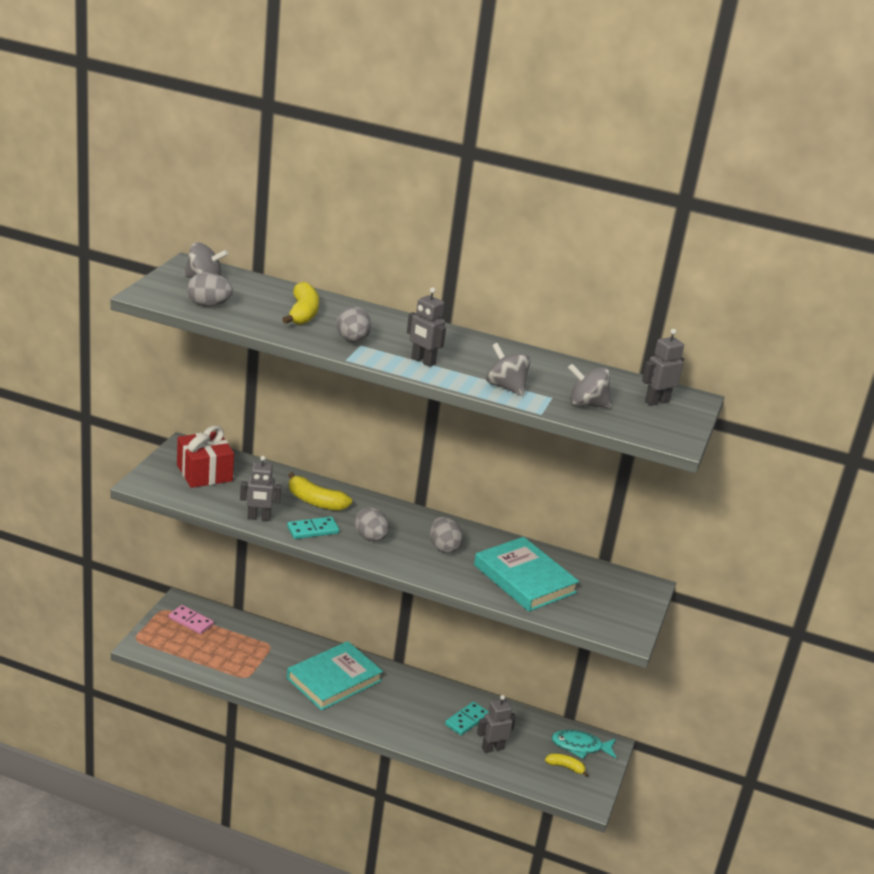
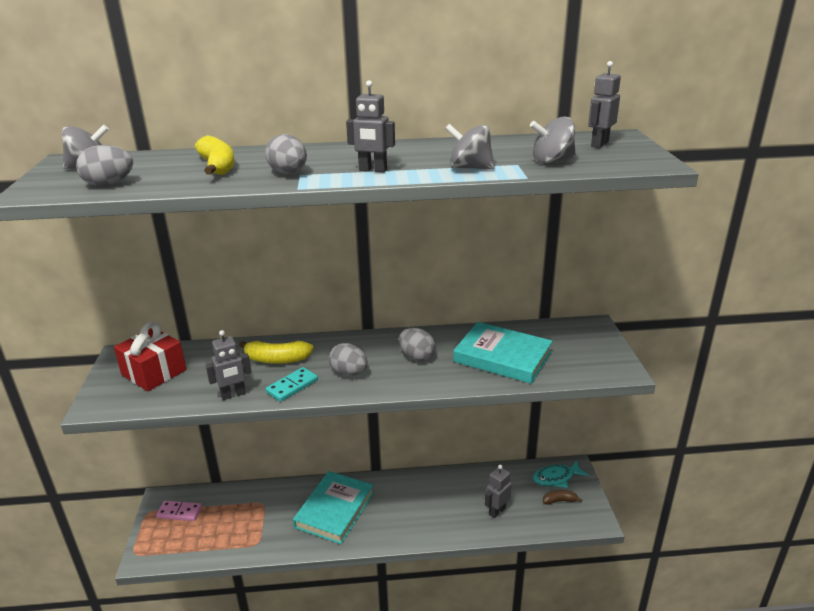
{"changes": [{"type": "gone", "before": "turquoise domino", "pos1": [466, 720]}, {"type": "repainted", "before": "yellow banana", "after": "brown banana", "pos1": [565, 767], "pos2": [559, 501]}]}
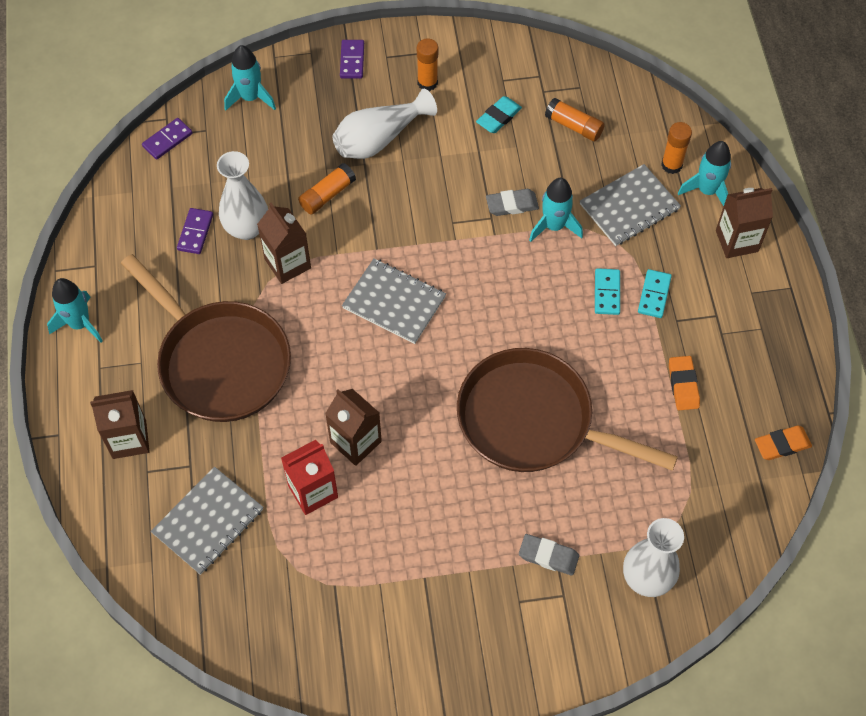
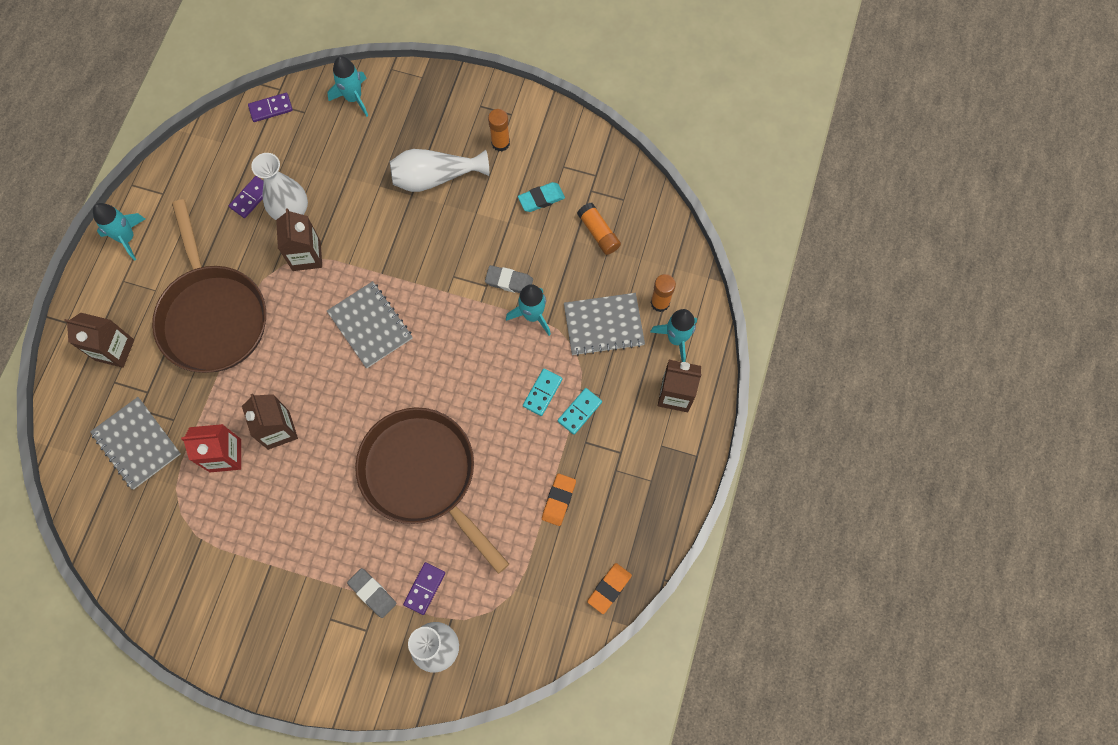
{"changes": [{"type": "rotated", "before": "grey notebook", "pos1": [208, 521], "pos2": [137, 443], "turn": 75}, {"type": "gone", "before": "orange glue stick", "pos1": [327, 195]}, {"type": "shifted", "before": "purple domino", "pos1": [352, 60], "pos2": [424, 588]}, {"type": "rotated", "before": "orange eraser", "pos1": [782, 445], "pos2": [609, 588], "turn": -60}]}
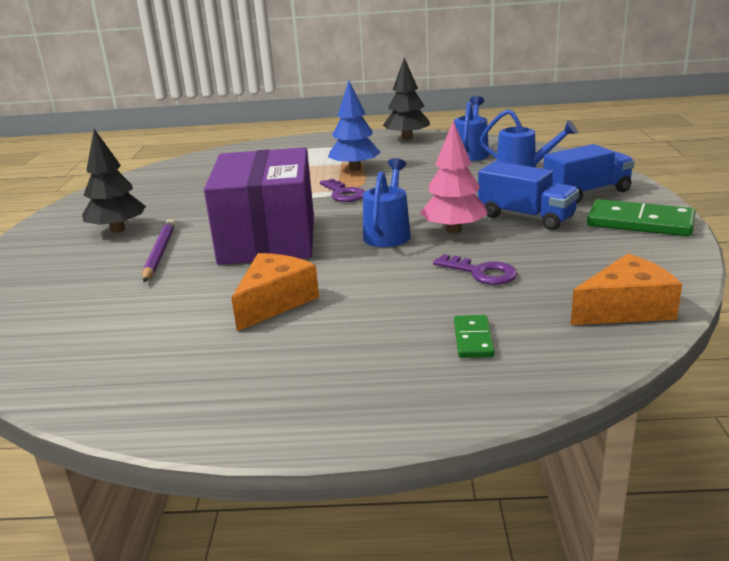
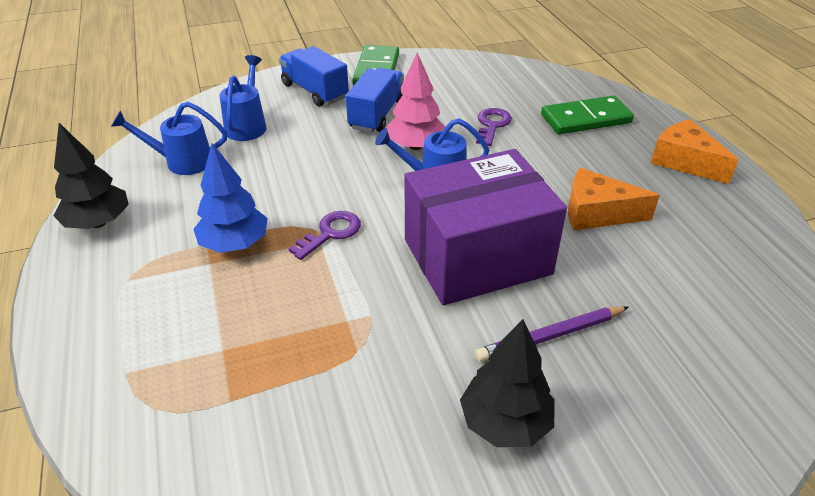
{"changes": [{"type": "scaled", "before": "green domino", "pos1": [473, 339], "pos2": [585, 119], "scale": 1.85}, {"type": "shifted", "before": "orange cheese", "pos1": [626, 309], "pos2": [684, 161]}]}
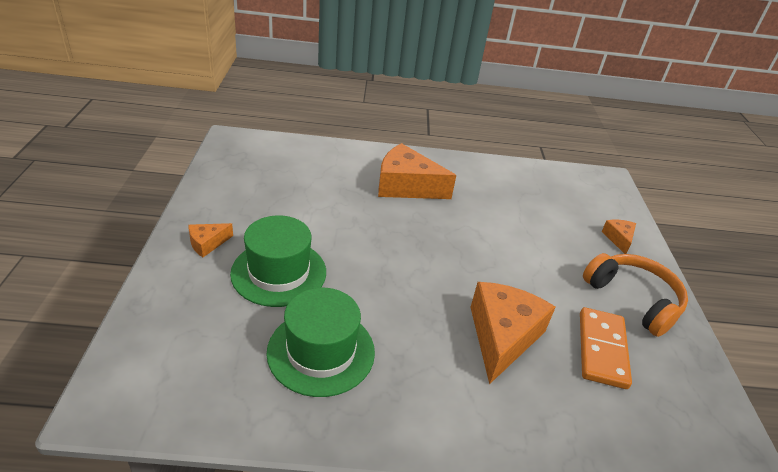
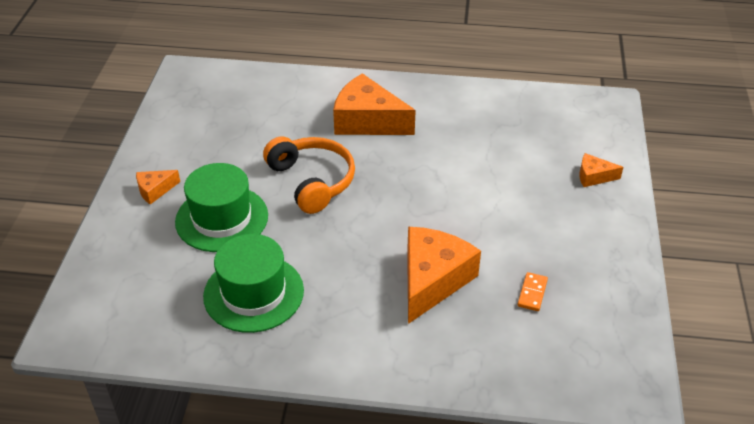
{"changes": [{"type": "scaled", "before": "orange domino", "pos1": [601, 349], "pos2": [532, 293], "scale": 0.5}, {"type": "shifted", "before": "orange headphones", "pos1": [633, 299], "pos2": [311, 181]}, {"type": "rotated", "before": "orange cheese", "pos1": [618, 239], "pos2": [594, 176], "turn": -90}]}
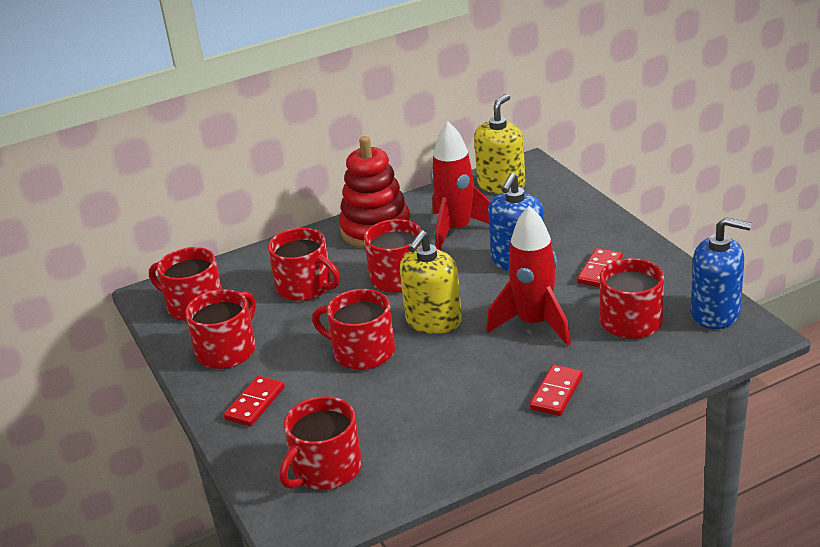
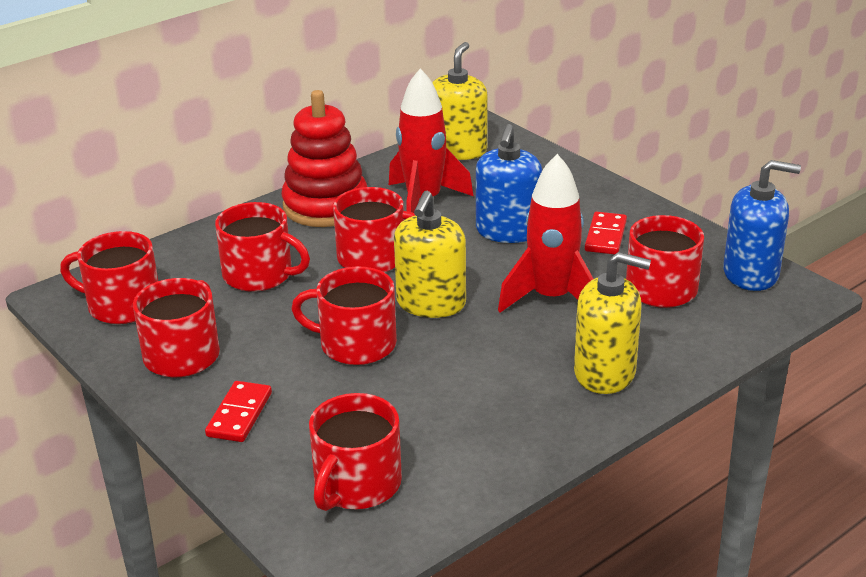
{"changes": [{"type": "swapped", "before": "red domino", "after": "yellow soap dispenser", "pos1": [556, 393], "pos2": [605, 373]}]}
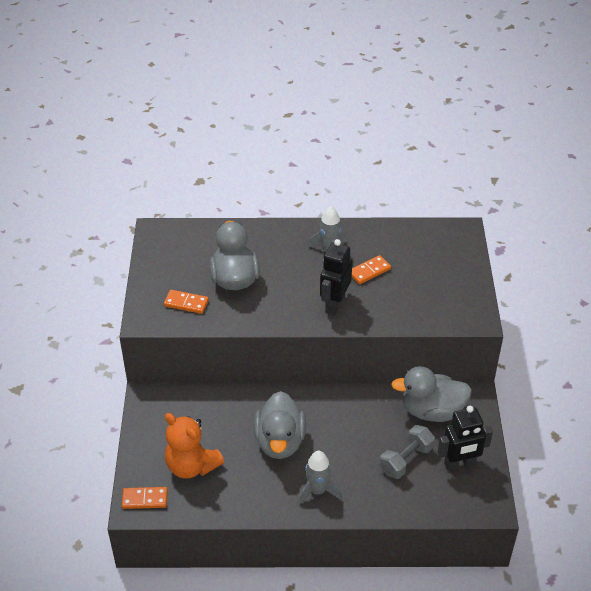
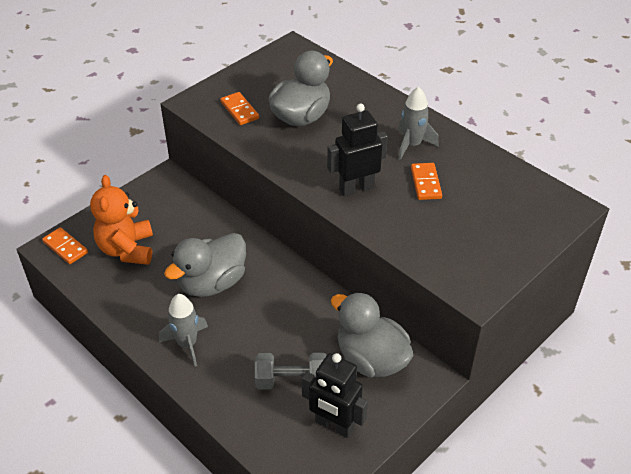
{"changes": [{"type": "rotated", "before": "orange domino", "pos1": [369, 271], "pos2": [425, 183], "turn": 75}]}
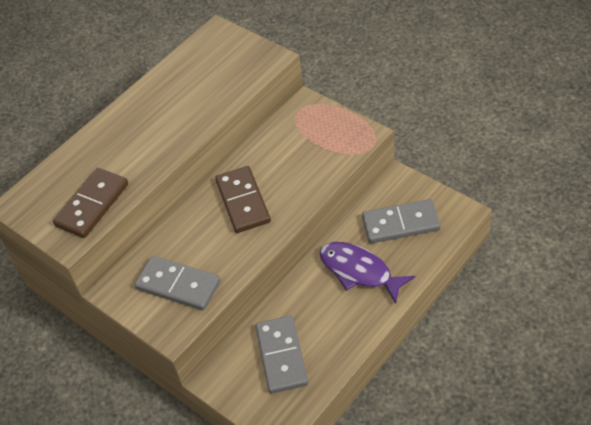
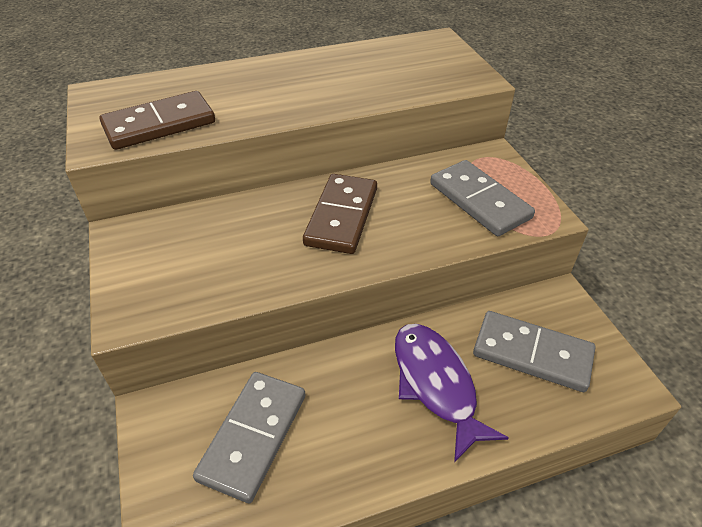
{"changes": [{"type": "shifted", "before": "grey domino", "pos1": [178, 285], "pos2": [479, 201]}]}
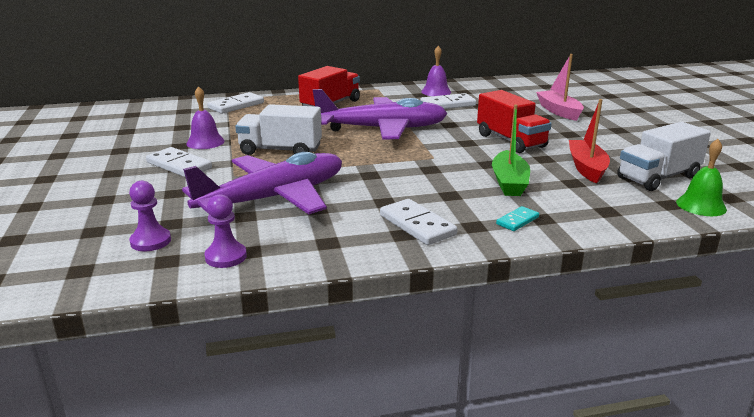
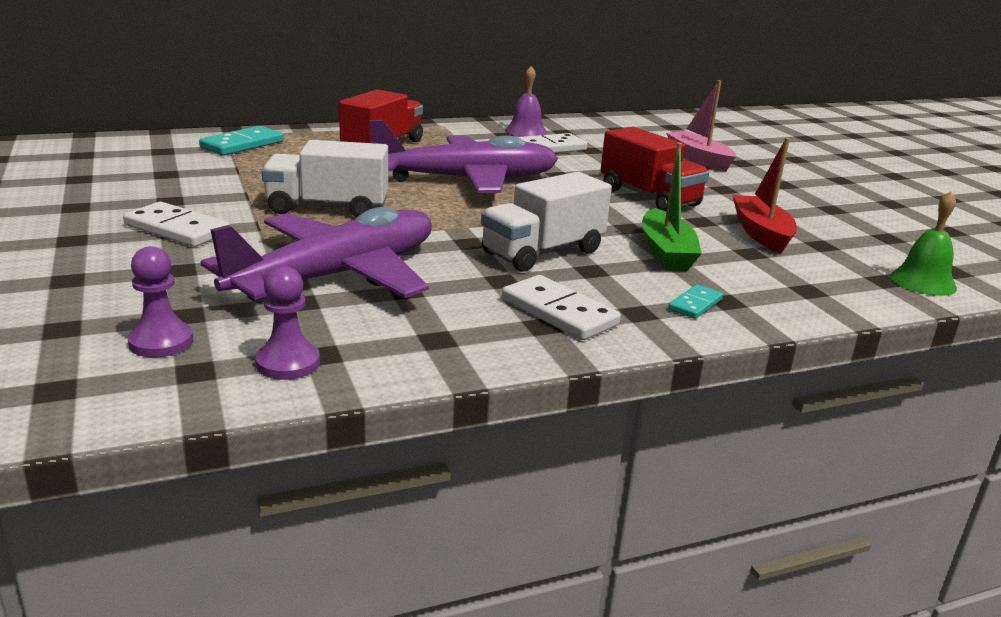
{"changes": [{"type": "gone", "before": "purple bell", "pos1": [205, 142]}, {"type": "repainted", "before": "white domino", "after": "turquoise domino", "pos1": [236, 105], "pos2": [242, 145]}, {"type": "shifted", "before": "white truck", "pos1": [658, 177], "pos2": [543, 252]}]}
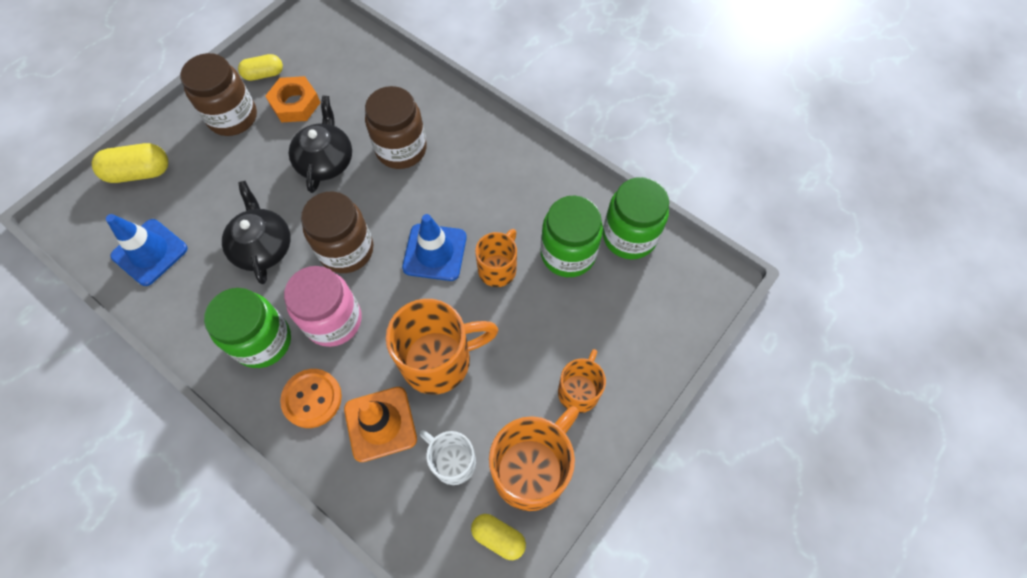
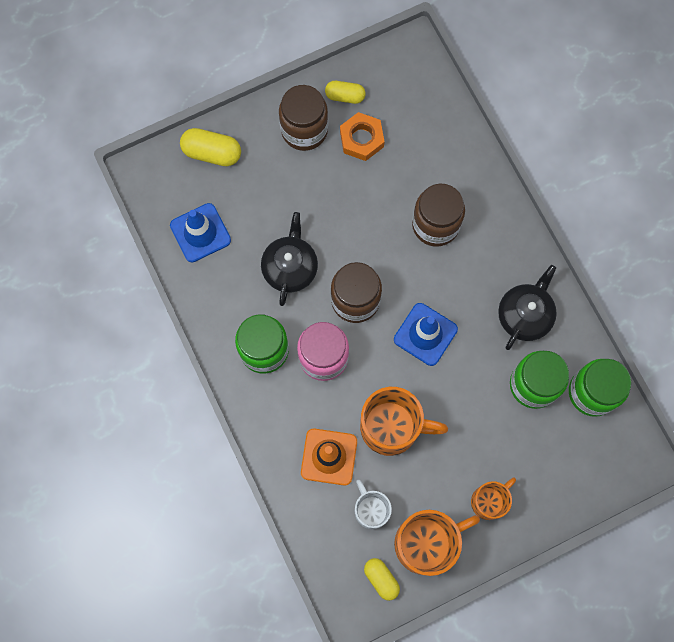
{"changes": [{"type": "gone", "before": "orange button", "pos1": [312, 399]}, {"type": "shifted", "before": "black teapot", "pos1": [326, 161], "pos2": [525, 315]}, {"type": "gone", "before": "orange mug", "pos1": [498, 268]}]}
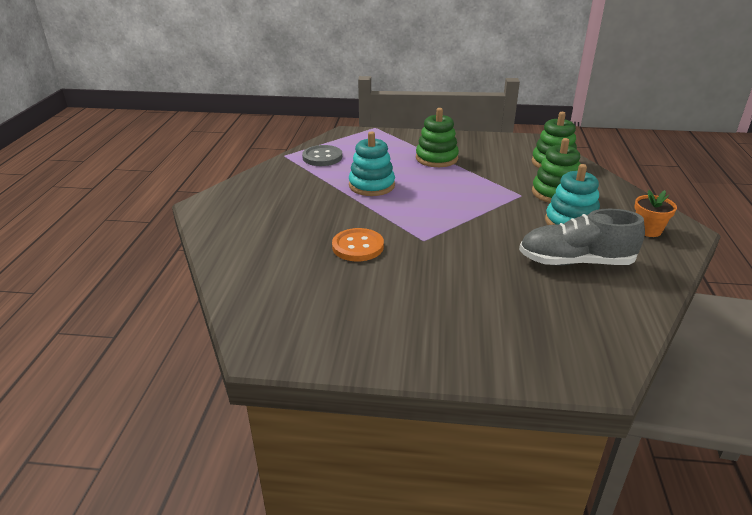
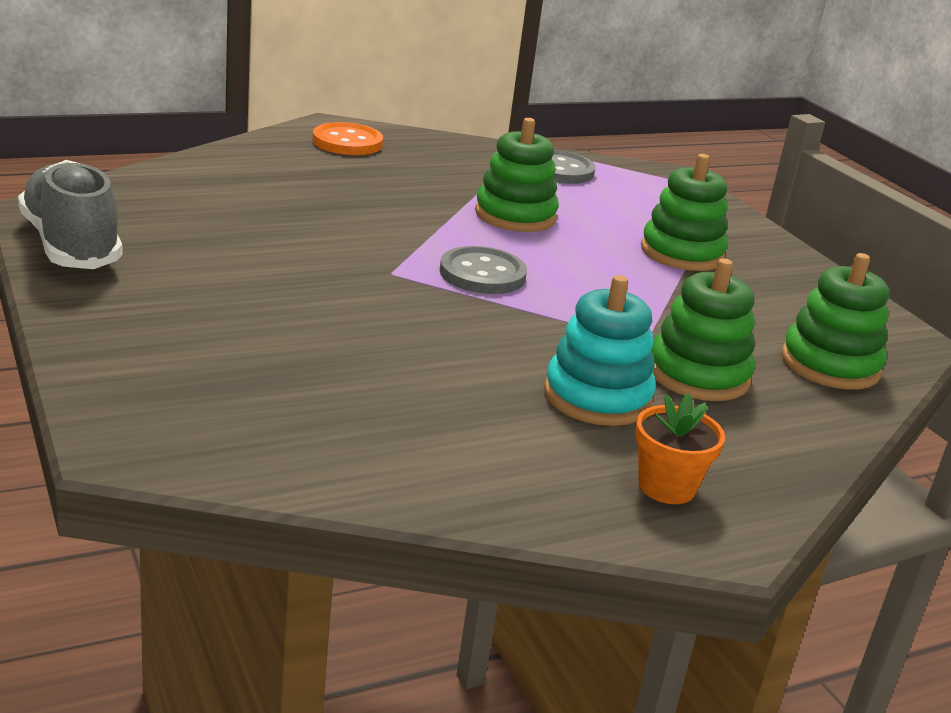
{"changes": [{"type": "shifted", "before": "orange button", "pos1": [358, 246], "pos2": [347, 142]}, {"type": "repainted", "before": "turquoise stacking toy", "after": "green stacking toy", "pos1": [371, 185], "pos2": [515, 215]}, {"type": "shifted", "before": "grey shoe", "pos1": [575, 262], "pos2": [71, 245]}, {"type": "new", "after": "grey button", "pos2": [482, 274]}]}
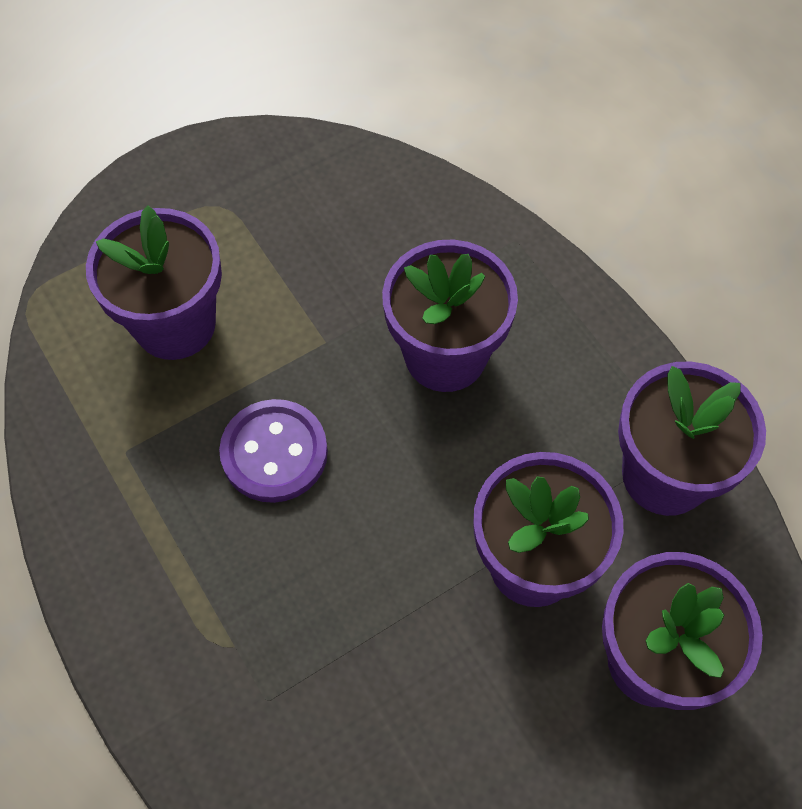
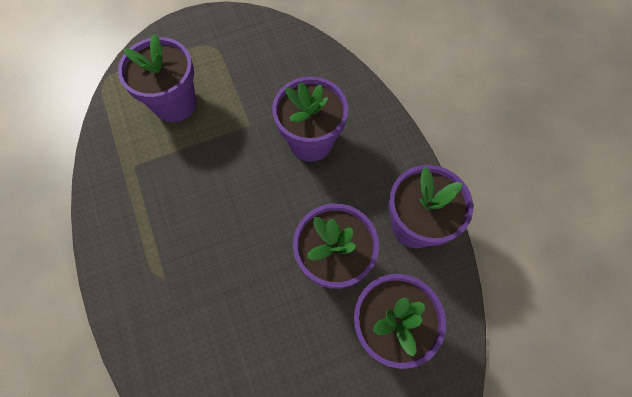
{"changes": [{"type": "gone", "before": "purple button", "pos1": [274, 452]}]}
